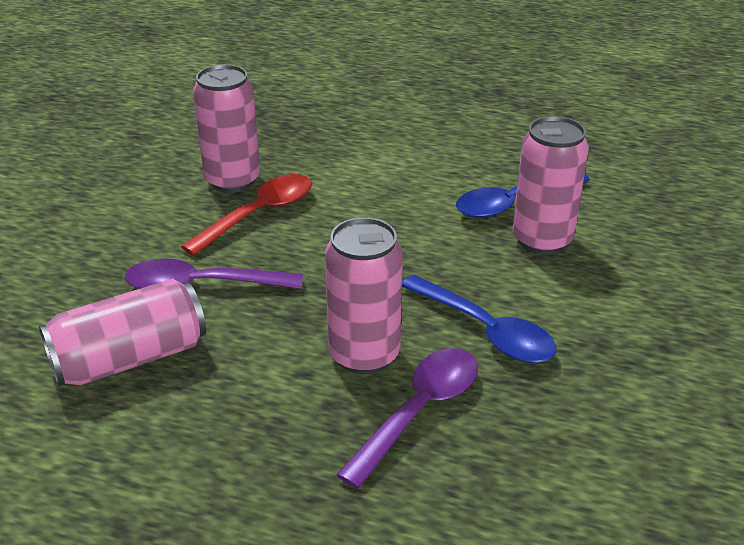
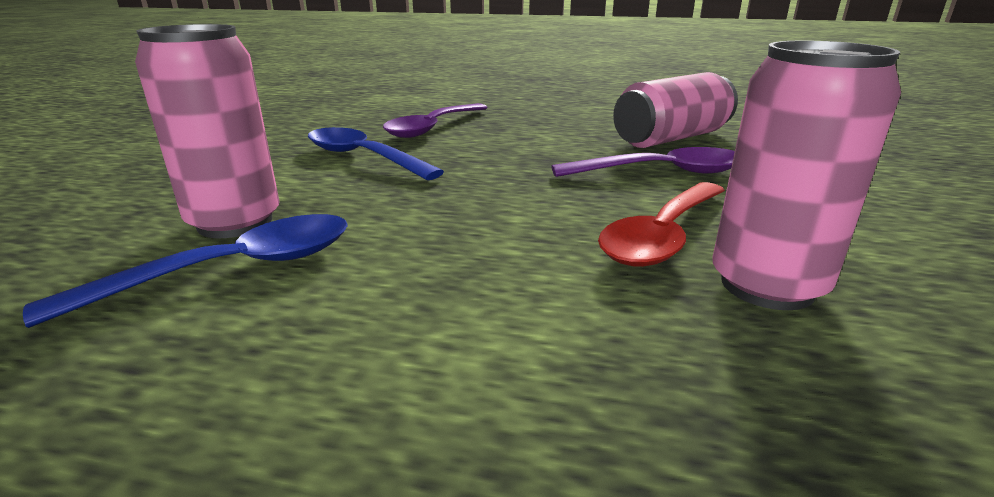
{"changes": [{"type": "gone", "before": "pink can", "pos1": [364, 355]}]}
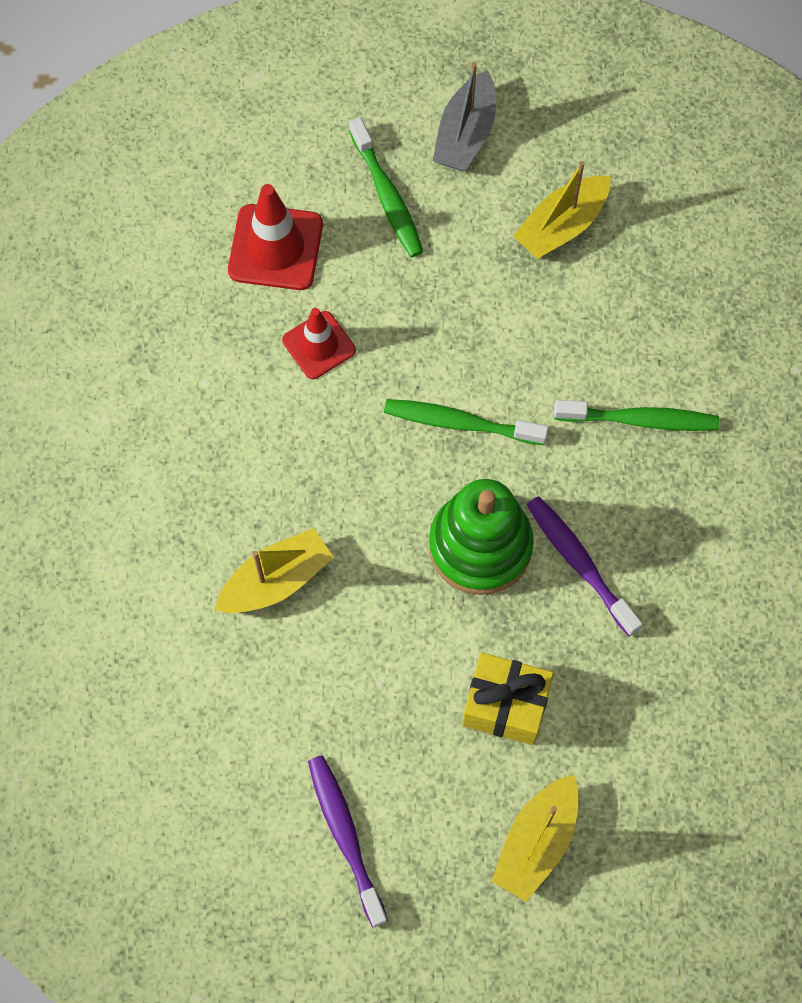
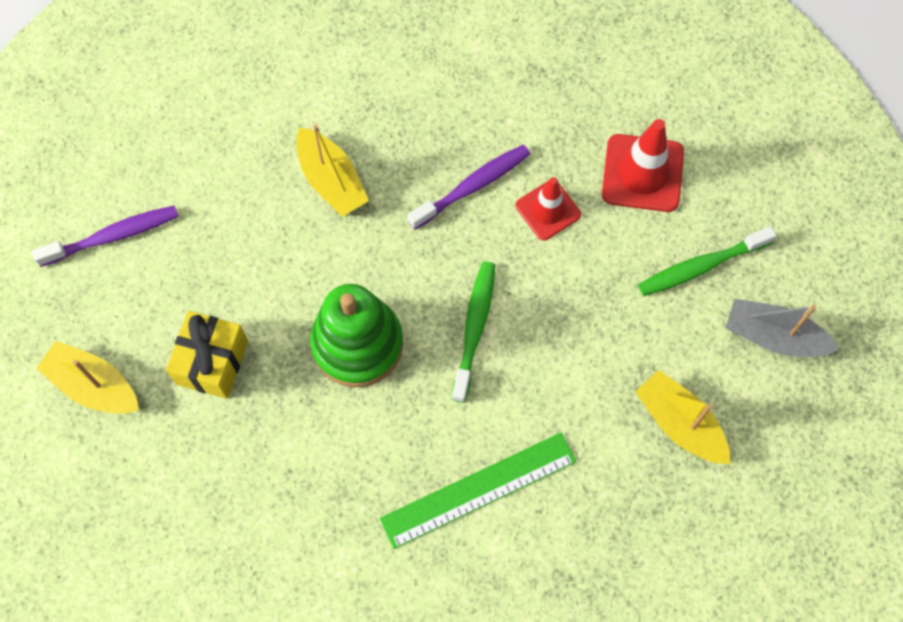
{"changes": [{"type": "shifted", "before": "purple toothbrush", "pos1": [579, 563], "pos2": [473, 186]}, {"type": "swapped", "before": "green toothbrush", "after": "green ruler", "pos1": [640, 420], "pos2": [478, 490]}]}
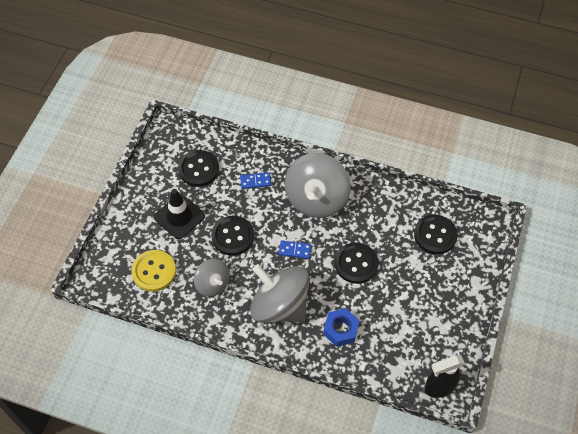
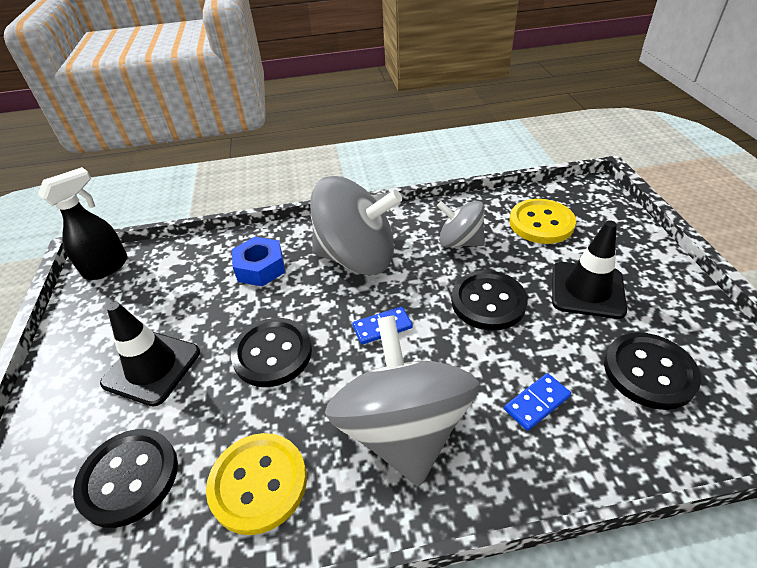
{"changes": [{"type": "new", "after": "black traffic cone", "pos2": [152, 367]}, {"type": "new", "after": "yellow button", "pos2": [258, 483]}]}
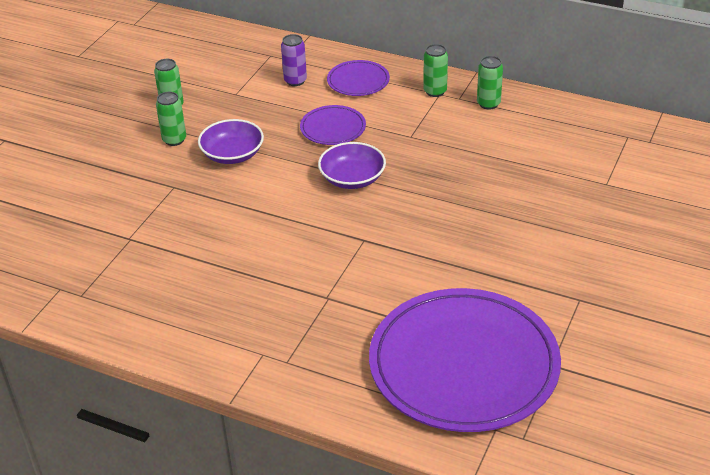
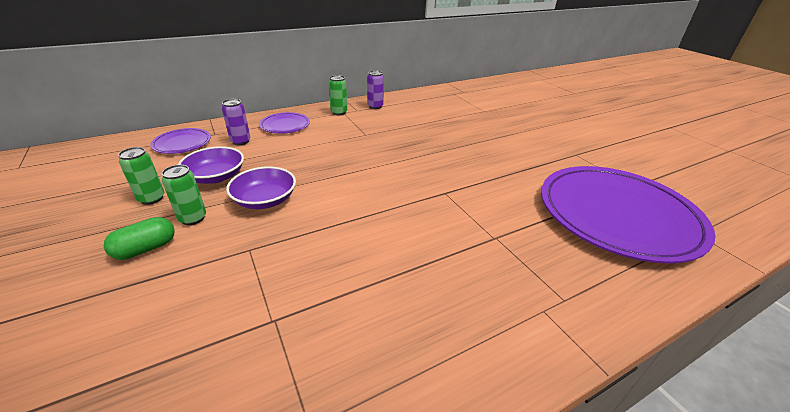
{"changes": [{"type": "shifted", "before": "purple plate", "pos1": [333, 128], "pos2": [182, 143]}, {"type": "shifted", "before": "purple bowl", "pos1": [352, 178], "pos2": [216, 176]}, {"type": "repainted", "before": "green can", "after": "purple can", "pos1": [488, 104], "pos2": [375, 106]}, {"type": "new", "after": "green capsule", "pos2": [146, 249]}]}
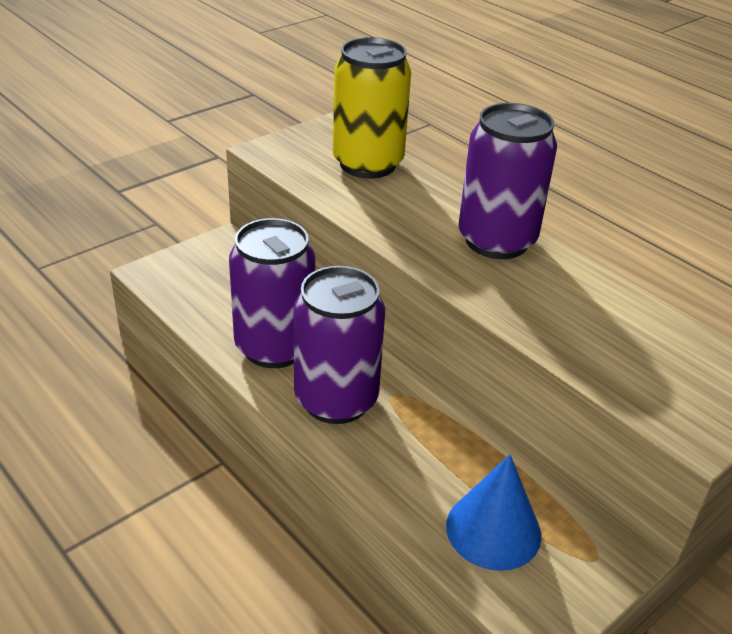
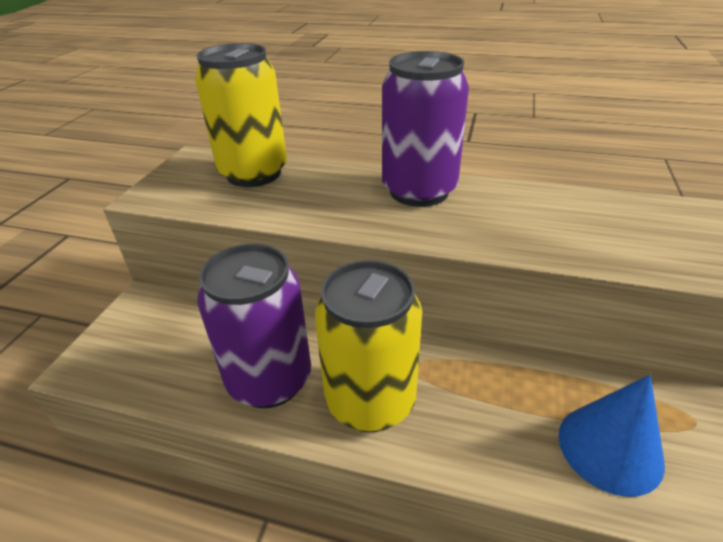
{"changes": [{"type": "repainted", "before": "purple can", "after": "yellow can", "pos1": [336, 400], "pos2": [370, 401]}]}
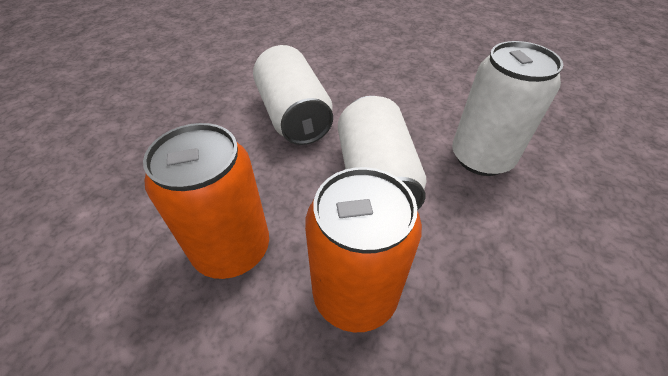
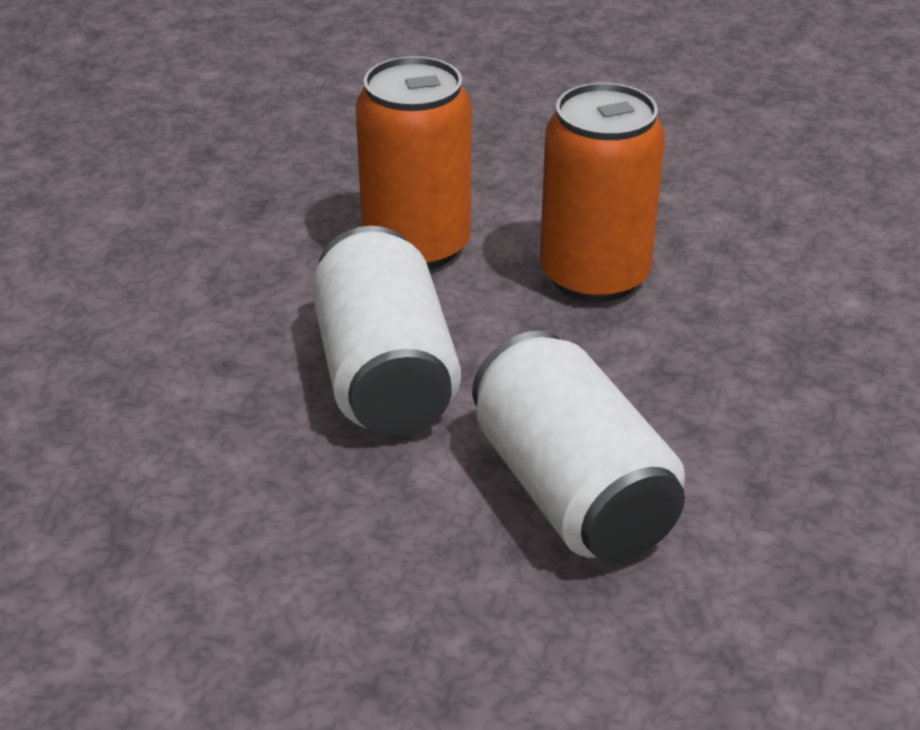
{"changes": [{"type": "gone", "before": "white can", "pos1": [481, 158]}]}
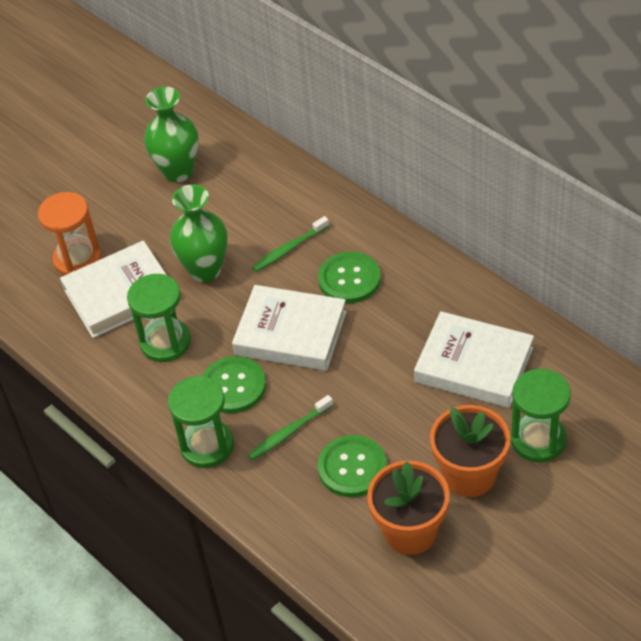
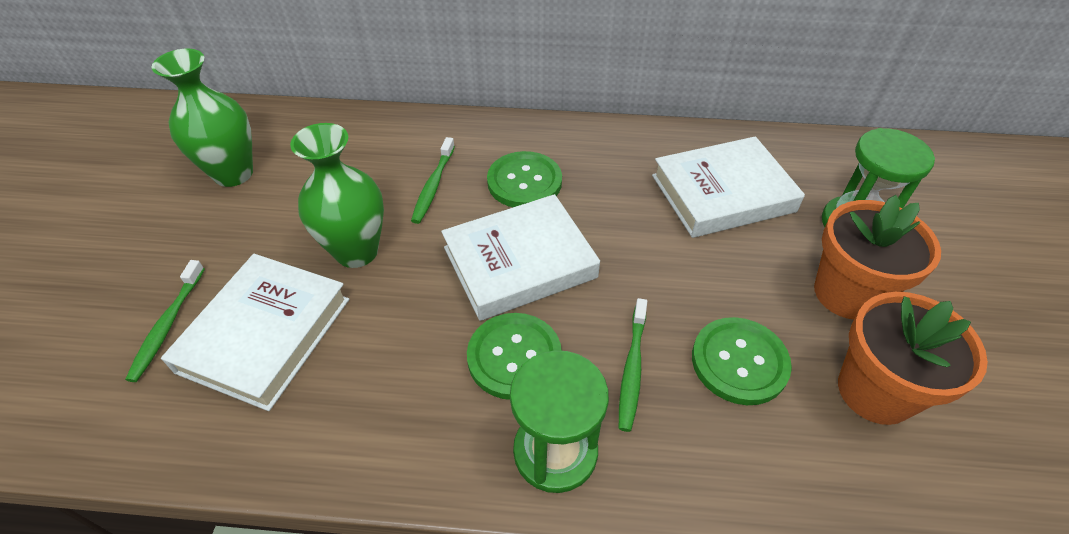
{"changes": [{"type": "swapped", "before": "orange hourglass", "after": "green toothbrush", "pos1": [77, 259], "pos2": [167, 325]}, {"type": "gone", "before": "green hourglass", "pos1": [165, 342]}]}
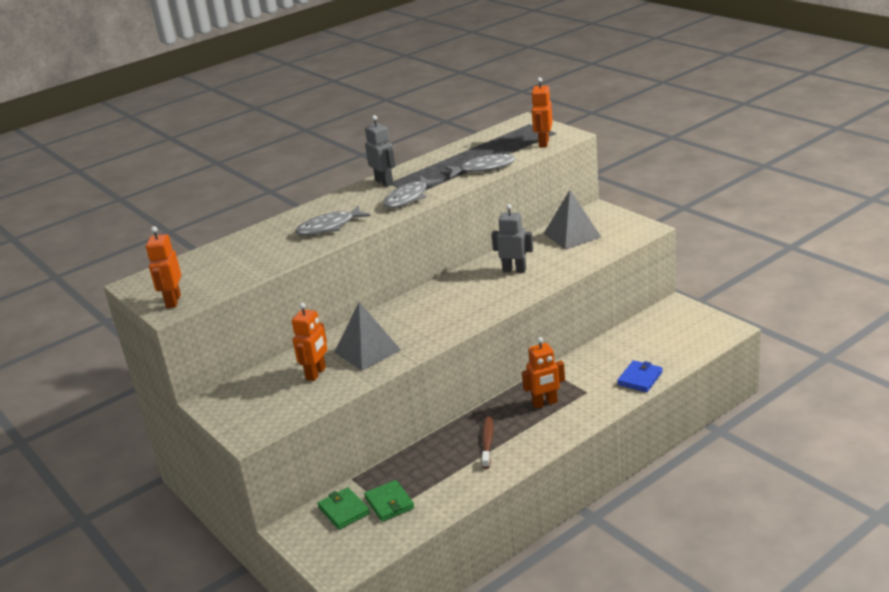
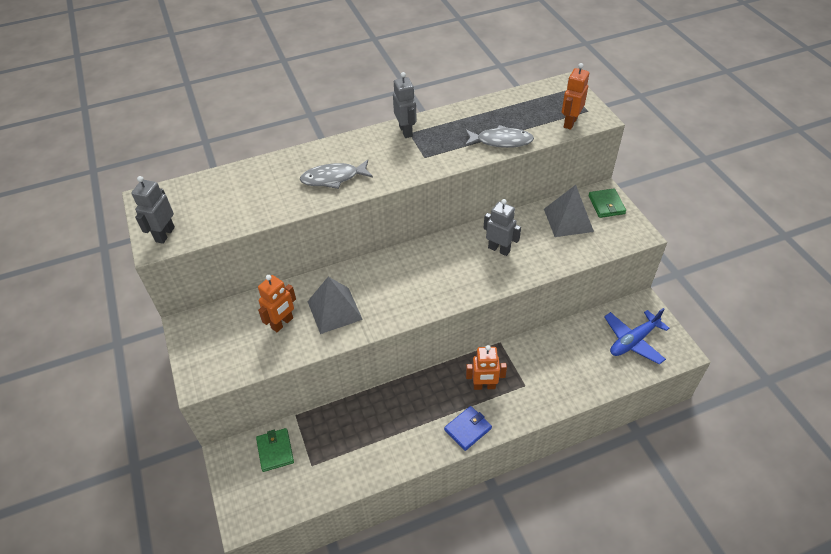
{"changes": [{"type": "repainted", "before": "orange robot", "after": "grey robot", "pos1": [173, 301], "pos2": [164, 234]}, {"type": "shifted", "before": "green wallet", "pos1": [389, 503], "pos2": [606, 205]}, {"type": "gone", "before": "grey fish", "pos1": [408, 198]}, {"type": "gone", "before": "brown toothbrush", "pos1": [487, 442]}, {"type": "shifted", "before": "blue wallet", "pos1": [640, 378], "pos2": [467, 429]}, {"type": "new", "after": "blue plane", "pos2": [633, 341]}]}
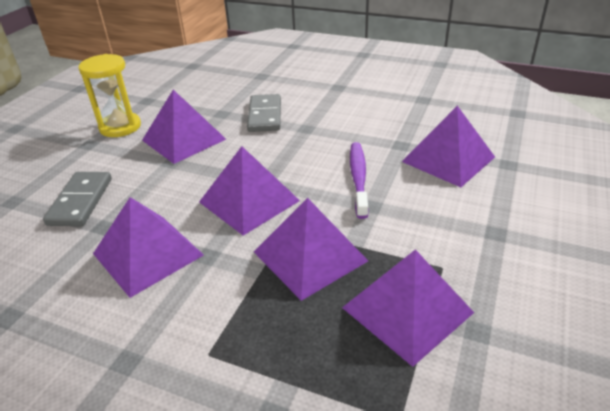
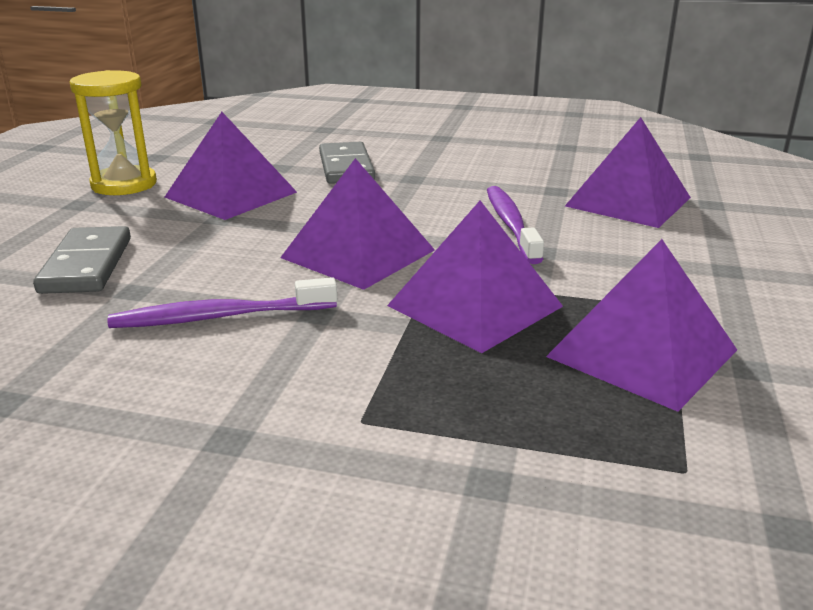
{"changes": [{"type": "swapped", "before": "purple pyramid", "after": "purple toothbrush", "pos1": [148, 254], "pos2": [220, 317]}]}
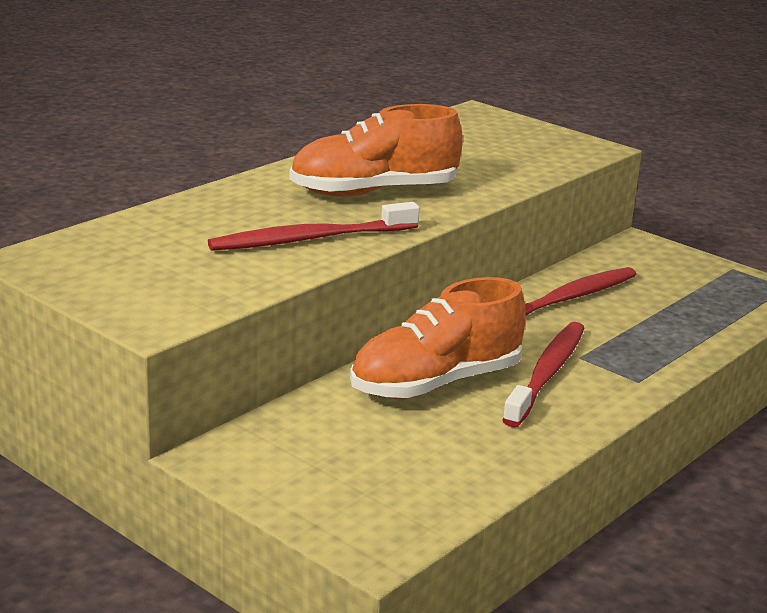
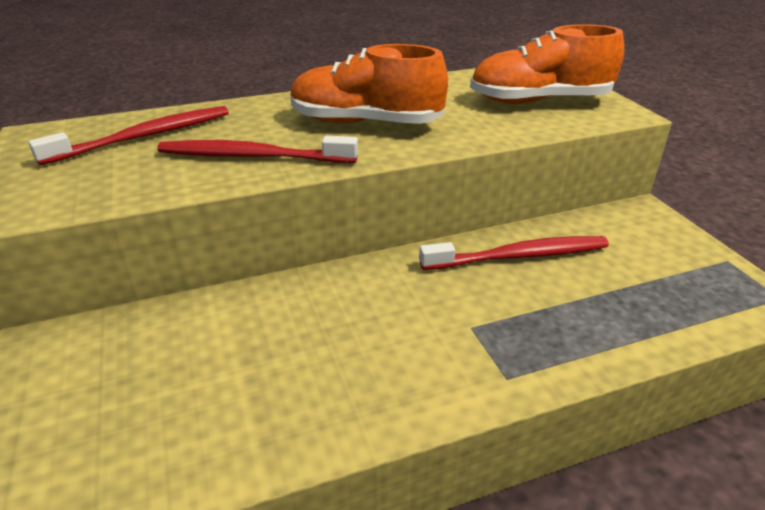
{"changes": [{"type": "shifted", "before": "orange shoe", "pos1": [436, 383], "pos2": [539, 101]}, {"type": "shifted", "before": "red toothbrush", "pos1": [547, 374], "pos2": [145, 137]}]}
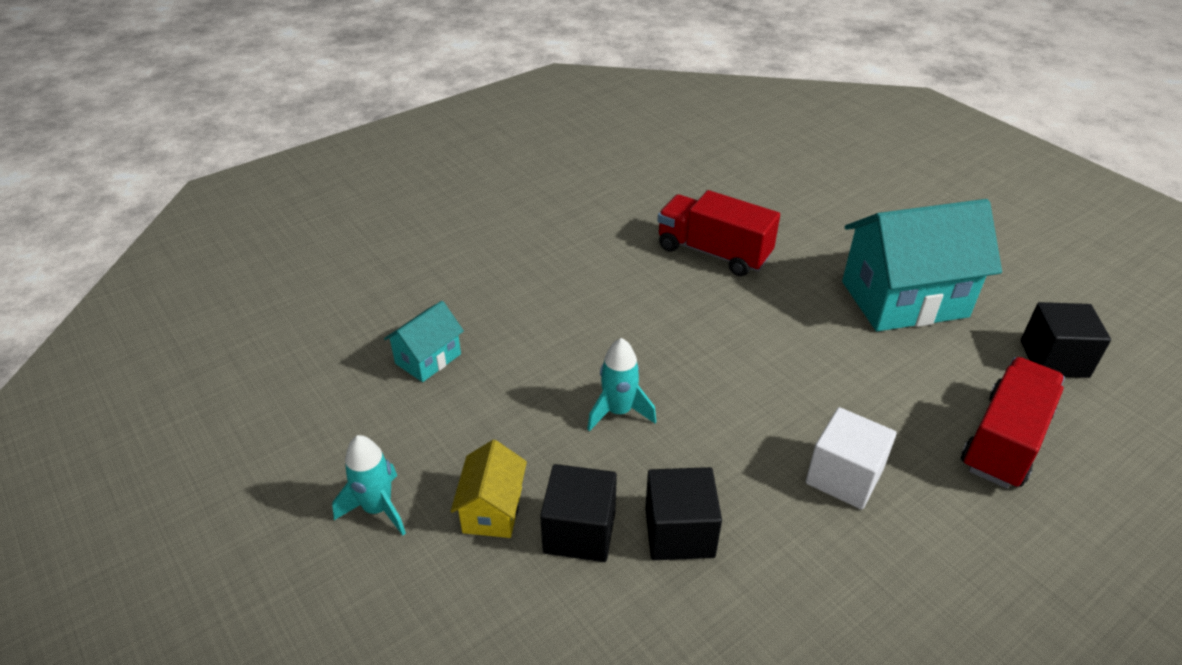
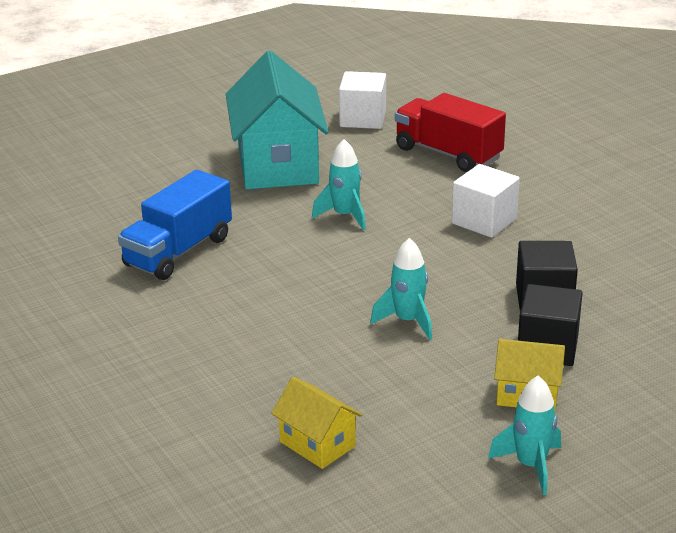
{"changes": [{"type": "repainted", "before": "turquoise house", "after": "yellow house", "pos1": [428, 359], "pos2": [317, 444]}, {"type": "repainted", "before": "red truck", "after": "blue truck", "pos1": [713, 252], "pos2": [178, 251]}, {"type": "repainted", "before": "black cube", "after": "white cube", "pos1": [1054, 359], "pos2": [363, 119]}, {"type": "new", "after": "turquoise rocket", "pos2": [345, 216]}]}
